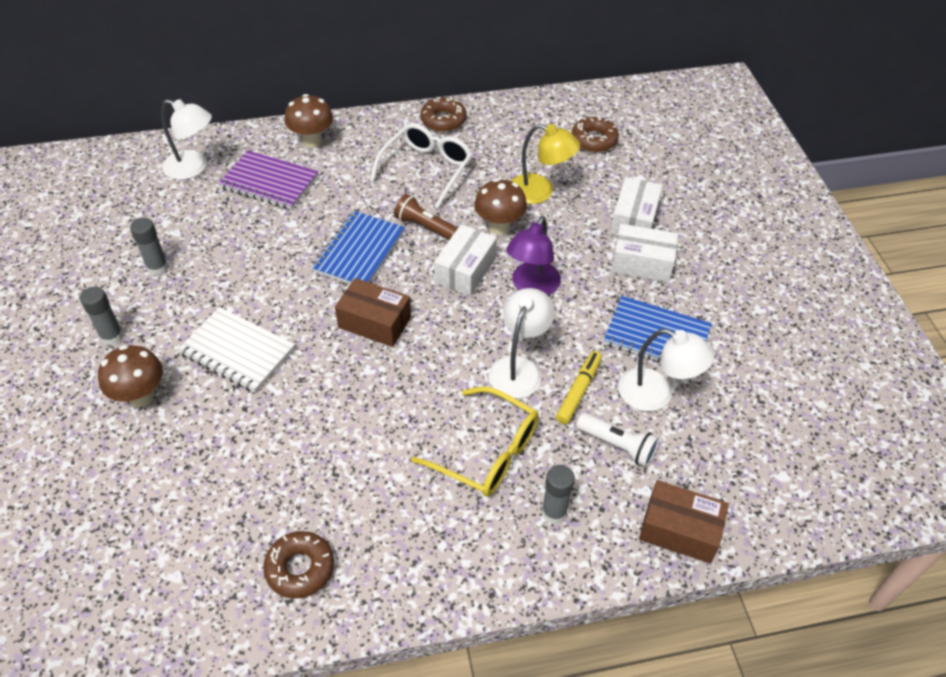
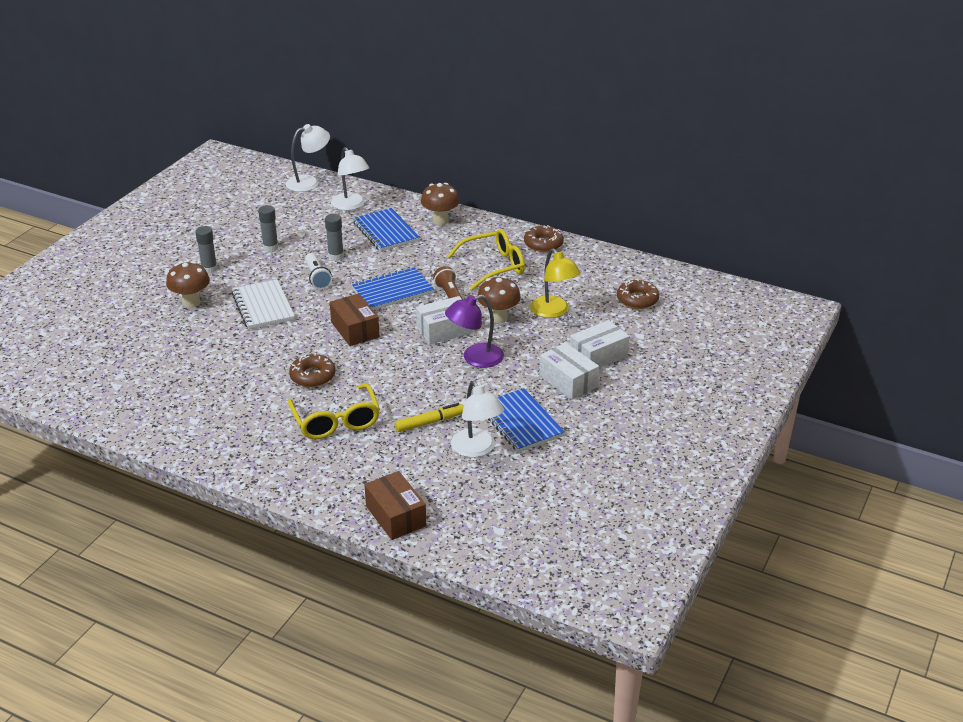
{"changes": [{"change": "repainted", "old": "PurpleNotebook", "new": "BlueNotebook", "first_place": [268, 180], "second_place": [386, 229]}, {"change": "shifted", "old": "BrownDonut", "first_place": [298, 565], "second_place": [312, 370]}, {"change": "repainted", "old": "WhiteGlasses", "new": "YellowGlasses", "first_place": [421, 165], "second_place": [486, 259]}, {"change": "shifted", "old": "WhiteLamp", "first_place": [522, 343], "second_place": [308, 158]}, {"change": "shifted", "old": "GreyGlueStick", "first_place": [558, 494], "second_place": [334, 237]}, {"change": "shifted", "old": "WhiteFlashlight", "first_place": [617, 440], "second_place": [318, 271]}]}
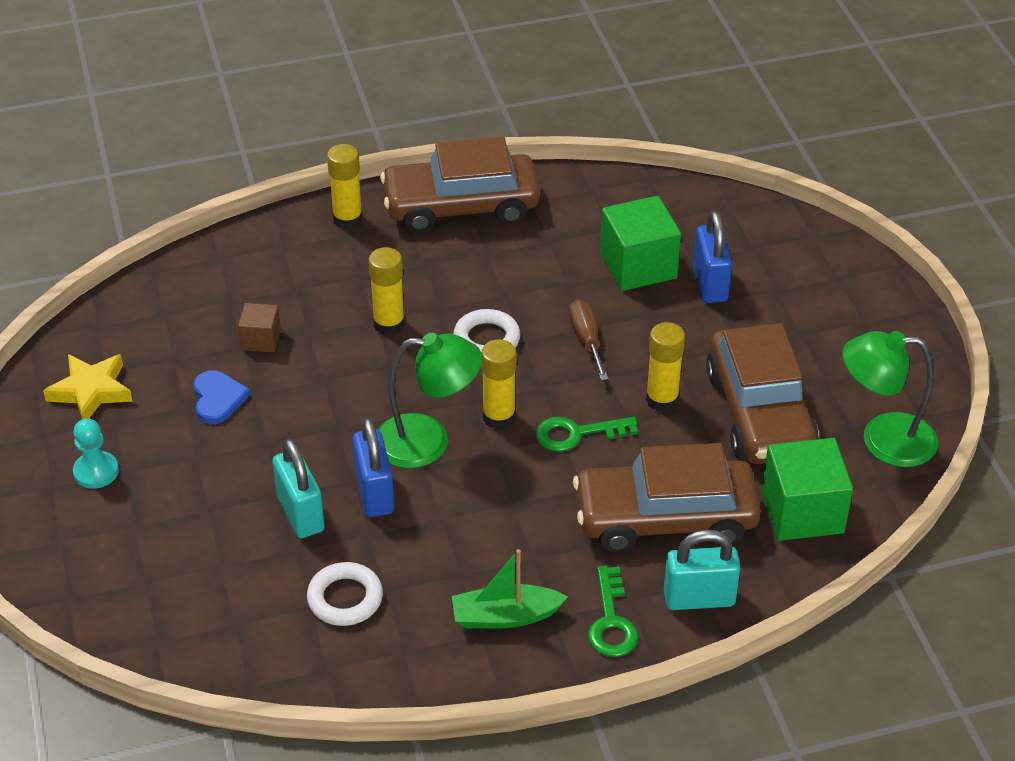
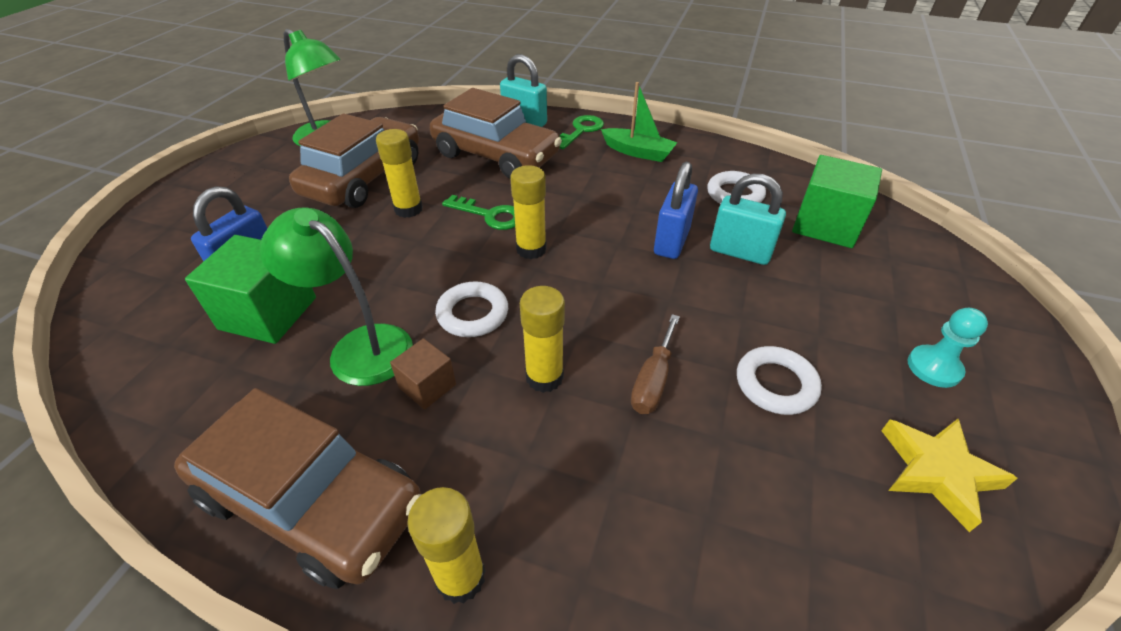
{"changes": [{"change": "swapped", "old": "BlueHeart", "new": "WhiteRing", "first_place": [221, 397], "second_place": [779, 380]}, {"change": "shifted", "old": "BrownCube", "first_place": [259, 327], "second_place": [423, 374]}, {"change": "rotated", "old": "TurquoisePadlock", "first_place": [298, 488], "second_place": [748, 219], "degrees": -75}, {"change": "shifted", "old": "GreenLamp", "first_place": [430, 400], "second_place": [336, 296]}, {"change": "shifted", "old": "BrownScrewdriver", "first_place": [588, 339], "second_place": [655, 364]}, {"change": "shifted", "old": "GreenCube", "first_place": [807, 489], "second_place": [837, 201]}]}
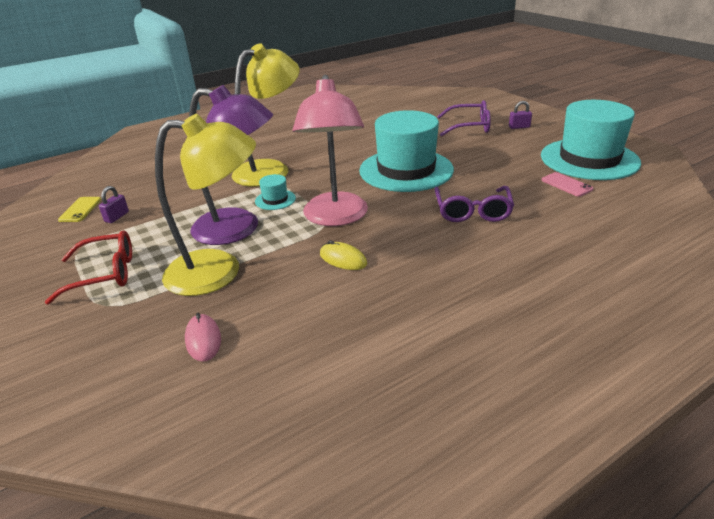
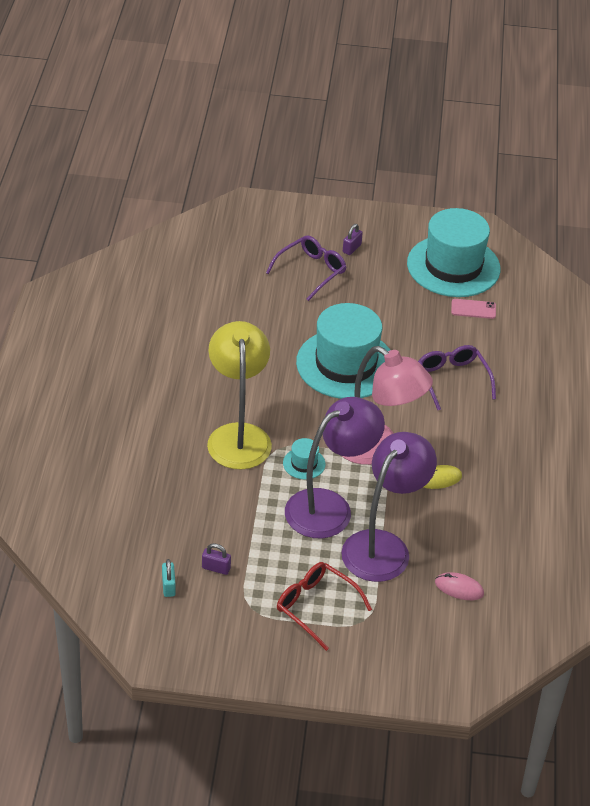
{"changes": [{"change": "rotated", "old": "RedGlasses", "first_place": [88, 267], "second_place": [324, 606], "degrees": -75}, {"change": "swapped", "old": "YellowPhone", "new": "TurquoisePadlock", "first_place": [79, 209], "second_place": [169, 578]}, {"change": "rotated", "old": "PurplePadlock", "first_place": [114, 204], "second_place": [216, 559], "degrees": -45}, {"change": "repainted", "old": "YellowLamp", "new": "PurpleLamp", "first_place": [205, 205], "second_place": [389, 507]}, {"change": "rotated", "old": "PurpleGlasses", "first_place": [474, 204], "second_place": [457, 377], "degrees": -150}]}
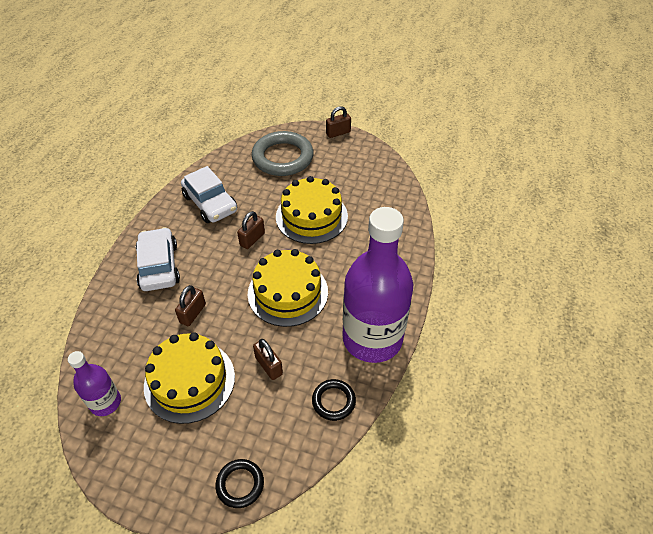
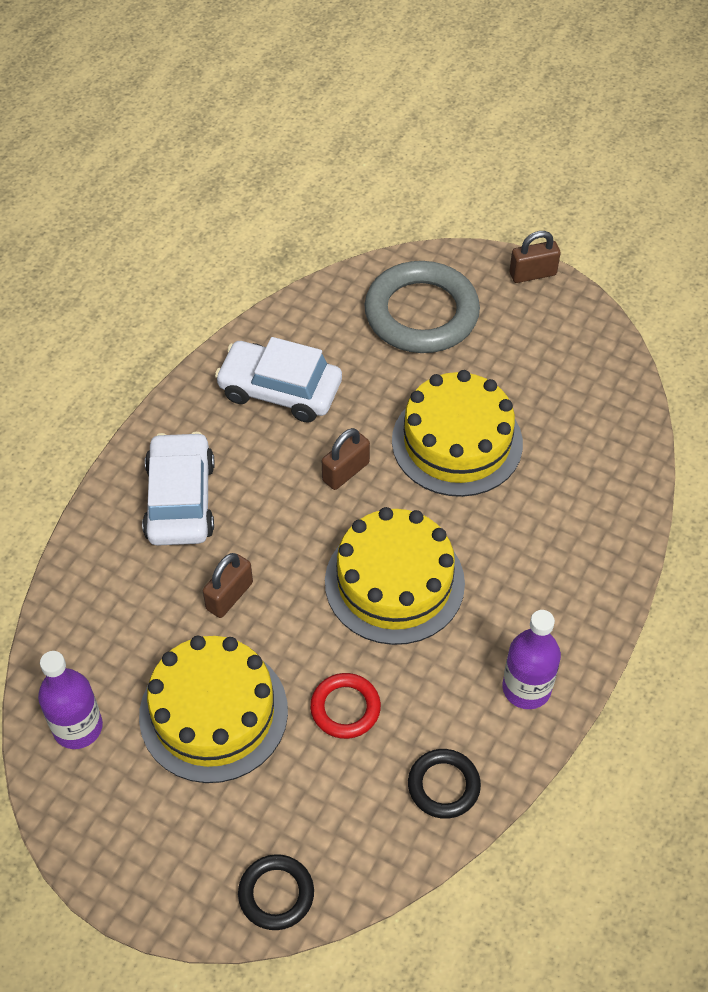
{"changes": [{"change": "rotated", "old": "WhiteCar", "first_place": [209, 194], "second_place": [278, 380], "degrees": 135}, {"change": "swapped", "old": "BrownPadlock", "new": "RedRing", "first_place": [268, 359], "second_place": [345, 706]}, {"change": "scaled", "old": "PurpleBottle", "first_place": [378, 285], "second_place": [531, 659], "factor": 0.48}]}
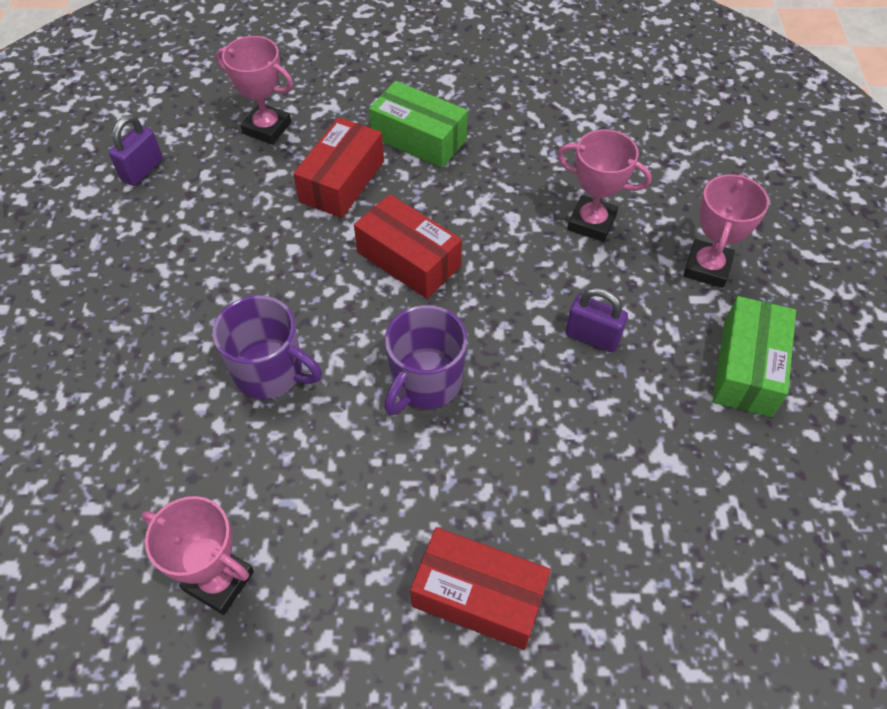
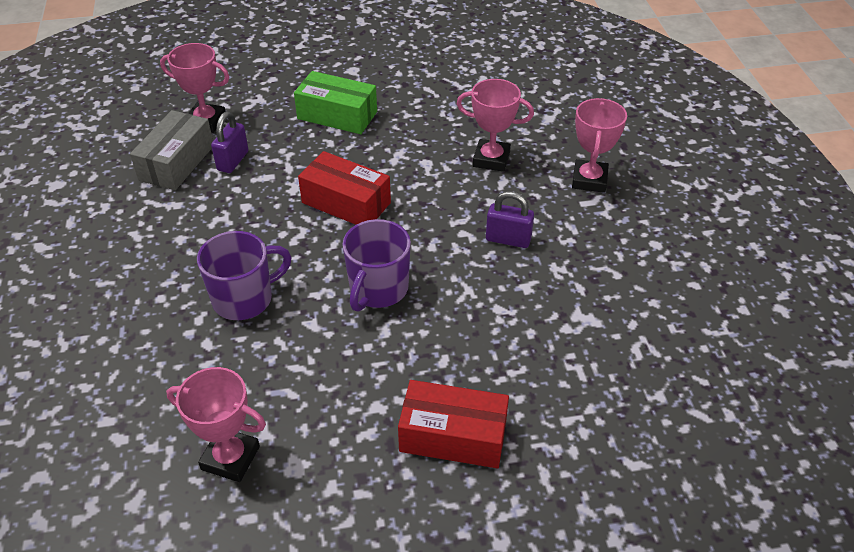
{"changes": [{"change": "shifted", "old": "PurplePadlock", "first_place": [136, 150], "second_place": [229, 142]}, {"change": "rotated", "old": "PurpleMug", "first_place": [267, 347], "second_place": [244, 275], "degrees": -45}, {"change": "gone", "old": "RedBox", "first_place": [338, 167]}, {"change": "gone", "old": "GreenBox", "first_place": [754, 356]}, {"change": "new", "new": "GreyBox", "second_place": [171, 150]}]}
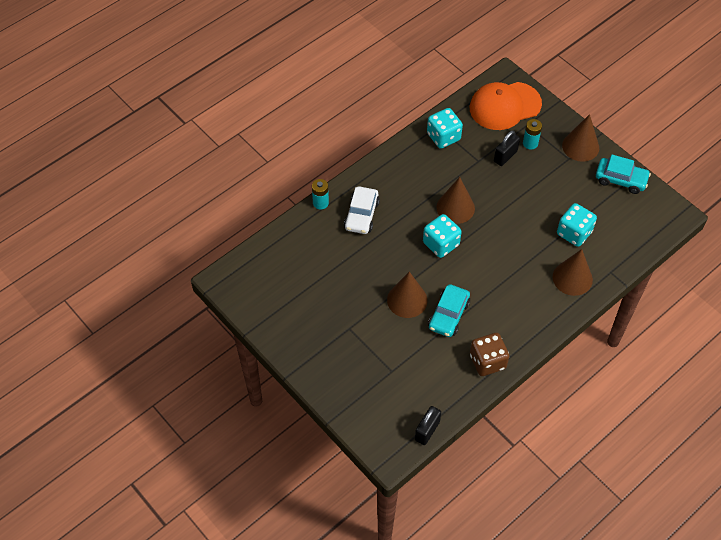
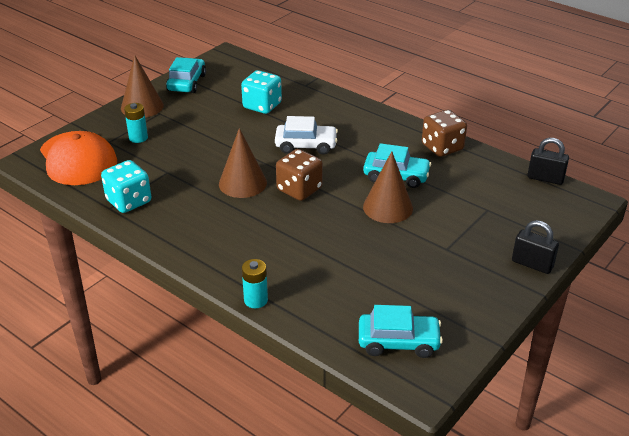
{"changes": [{"change": "shifted", "old": "WhiteCar", "first_place": [362, 210], "second_place": [306, 135]}, {"change": "repainted", "old": "TurquoiseDice", "new": "BrownDice", "first_place": [442, 236], "second_place": [299, 175]}, {"change": "shifted", "old": "BlackPadlock", "first_place": [507, 148], "second_place": [535, 247]}, {"change": "gone", "old": "BrownCone", "first_place": [573, 272]}, {"change": "new", "new": "TurquoiseCar", "second_place": [401, 331]}]}
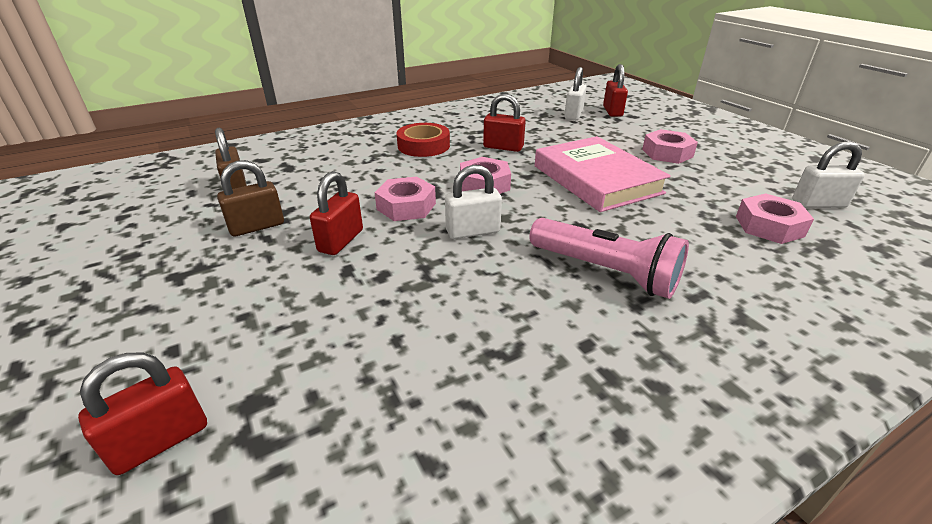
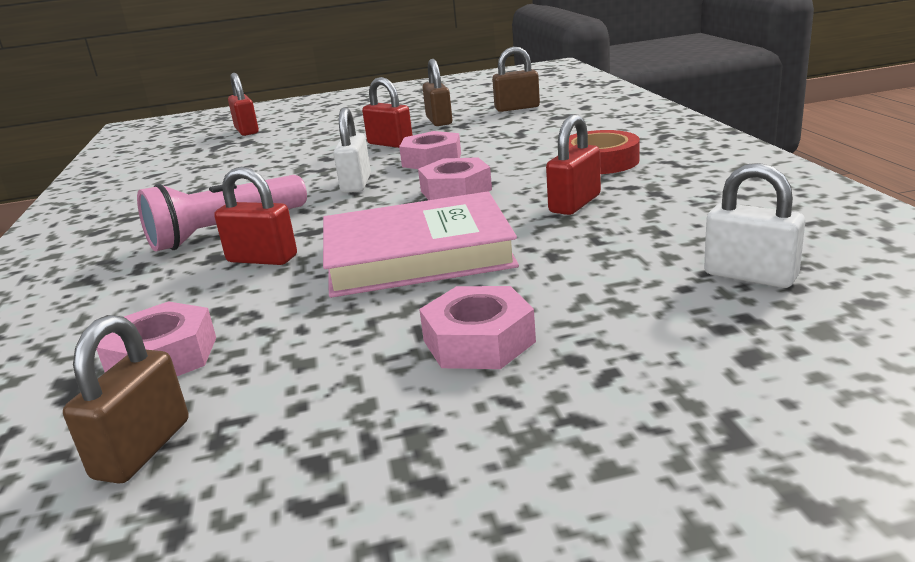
{"changes": [{"change": "shifted", "old": "RedPadlock", "first_place": [615, 90], "second_place": [255, 216]}, {"change": "repainted", "old": "WhitePadlock", "new": "BrownPadlock", "first_place": [828, 174], "second_place": [125, 399]}]}
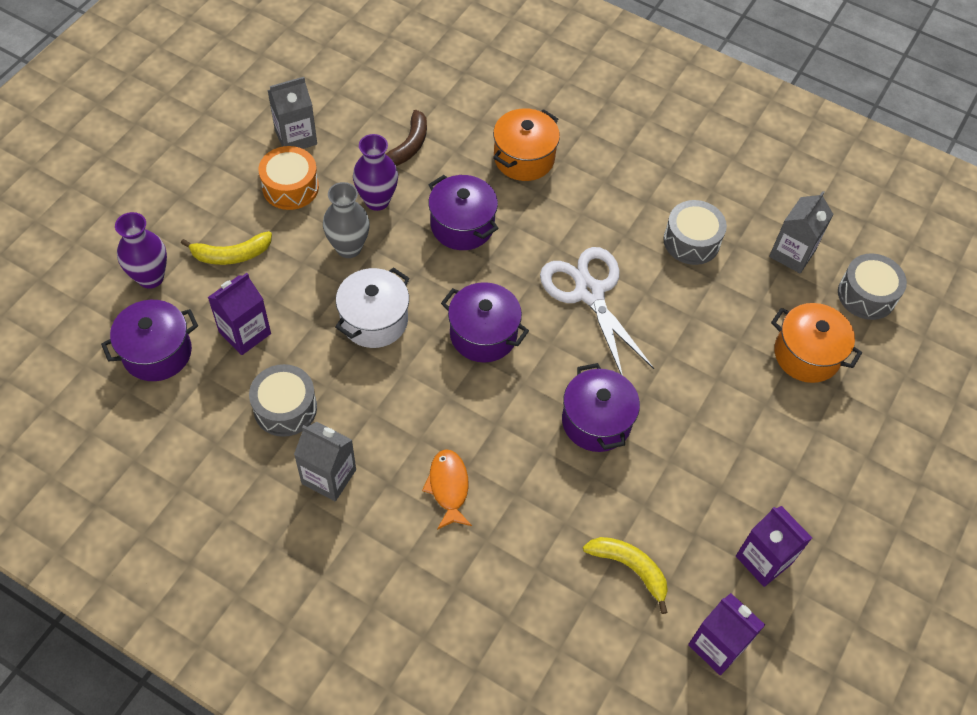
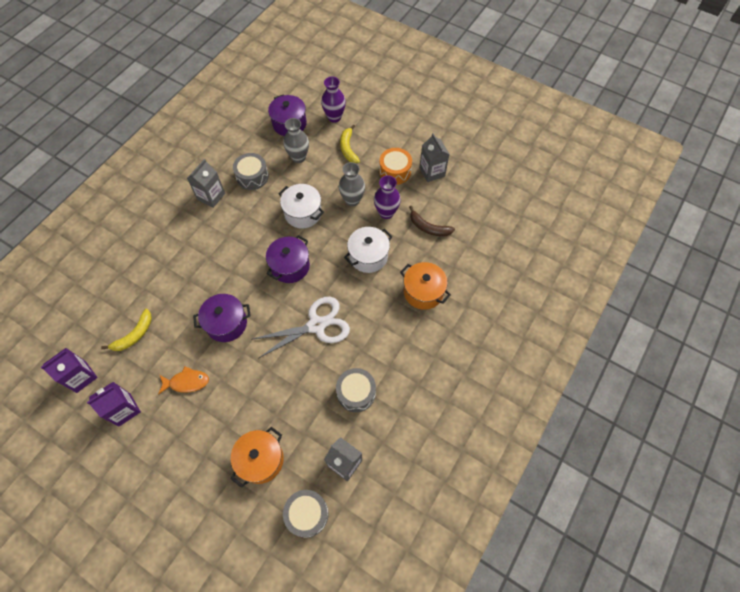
{"changes": [{"change": "swapped", "old": "PurpleCarton", "new": "GreyVase", "first_place": [239, 314], "second_place": [296, 140]}, {"change": "shifted", "old": "OrangeFish", "first_place": [447, 489], "second_place": [183, 380]}, {"change": "repainted", "old": "PurplePot", "new": "WhitePot", "first_place": [463, 212], "second_place": [368, 250]}]}
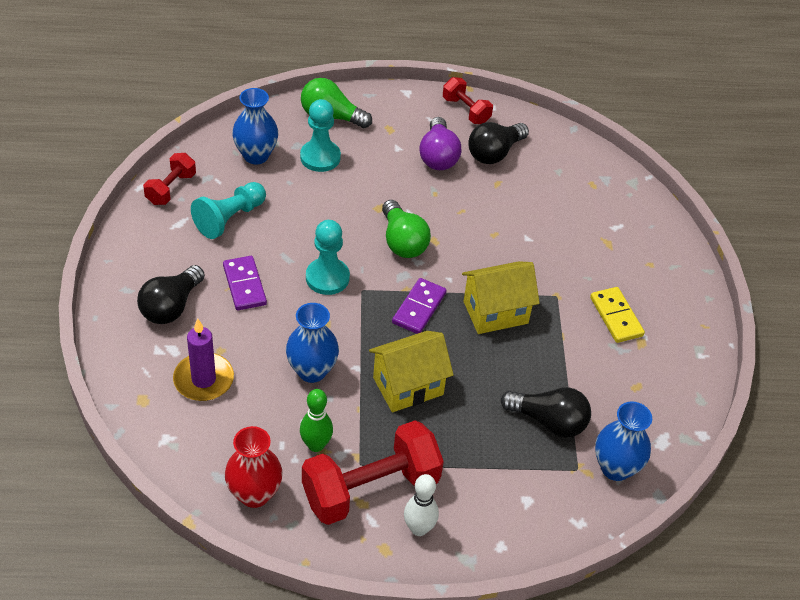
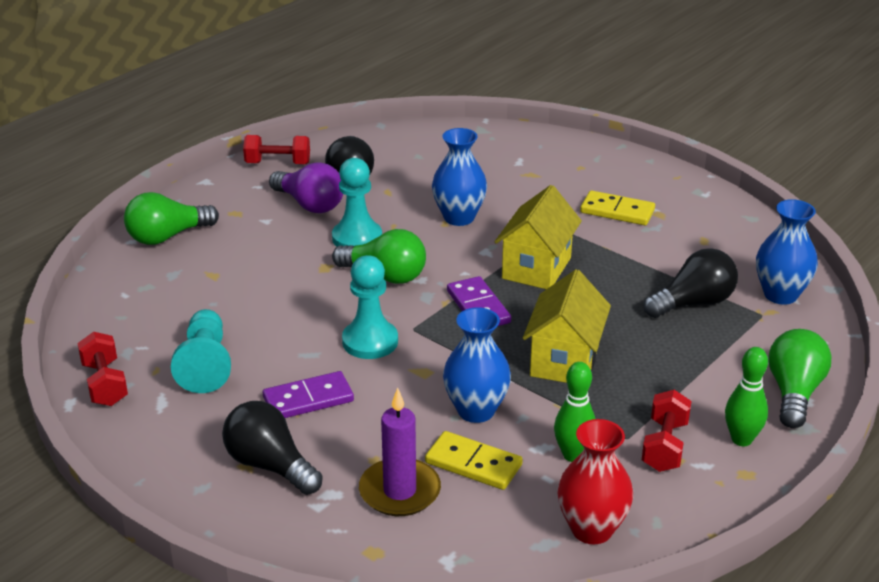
{"changes": [{"change": "rotated", "old": "BlackLightBulb", "first_place": [171, 294], "second_place": [272, 448], "degrees": 150}, {"change": "rotated", "old": "PurpleDomino", "first_place": [245, 283], "second_place": [308, 394], "degrees": -45}, {"change": "shifted", "old": "BlueVase", "first_place": [255, 126], "second_place": [459, 177]}, {"change": "shifted", "old": "TurquoisePawn", "first_place": [320, 135], "second_place": [357, 202]}, {"change": "scaled", "old": "RedDumbbell", "first_place": [373, 472], "second_place": [667, 431], "factor": 0.53}, {"change": "repainted", "old": "WhiteBowlingPin", "new": "GreenBowlingPin", "first_place": [421, 505], "second_place": [746, 396]}, {"change": "new", "new": "YellowDomino", "second_place": [474, 460]}, {"change": "new", "new": "GreenLightBulb", "second_place": [799, 378]}]}
